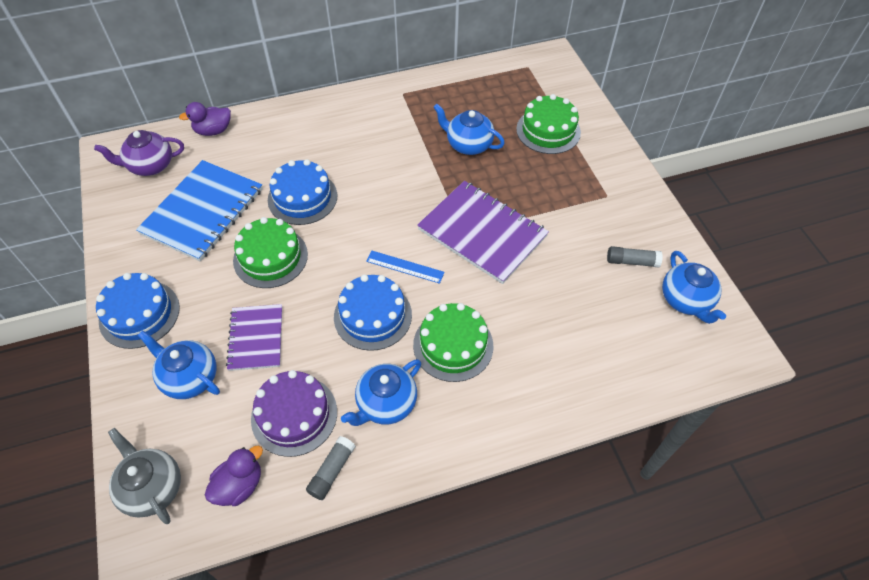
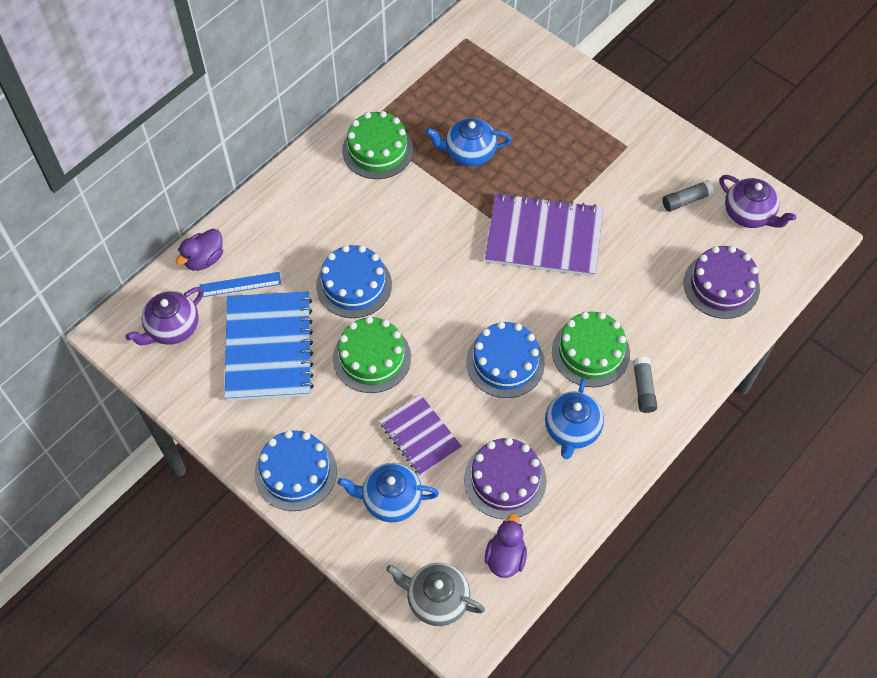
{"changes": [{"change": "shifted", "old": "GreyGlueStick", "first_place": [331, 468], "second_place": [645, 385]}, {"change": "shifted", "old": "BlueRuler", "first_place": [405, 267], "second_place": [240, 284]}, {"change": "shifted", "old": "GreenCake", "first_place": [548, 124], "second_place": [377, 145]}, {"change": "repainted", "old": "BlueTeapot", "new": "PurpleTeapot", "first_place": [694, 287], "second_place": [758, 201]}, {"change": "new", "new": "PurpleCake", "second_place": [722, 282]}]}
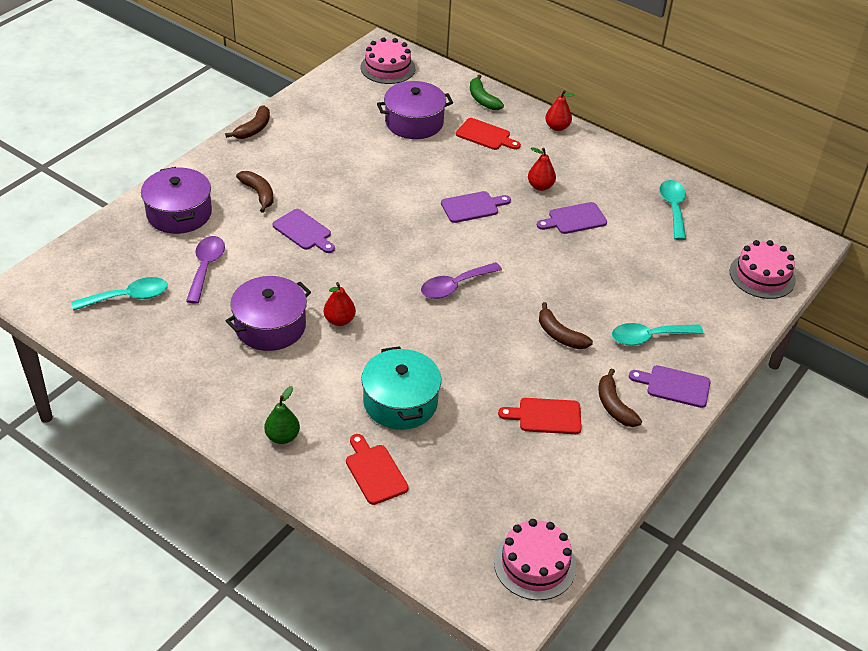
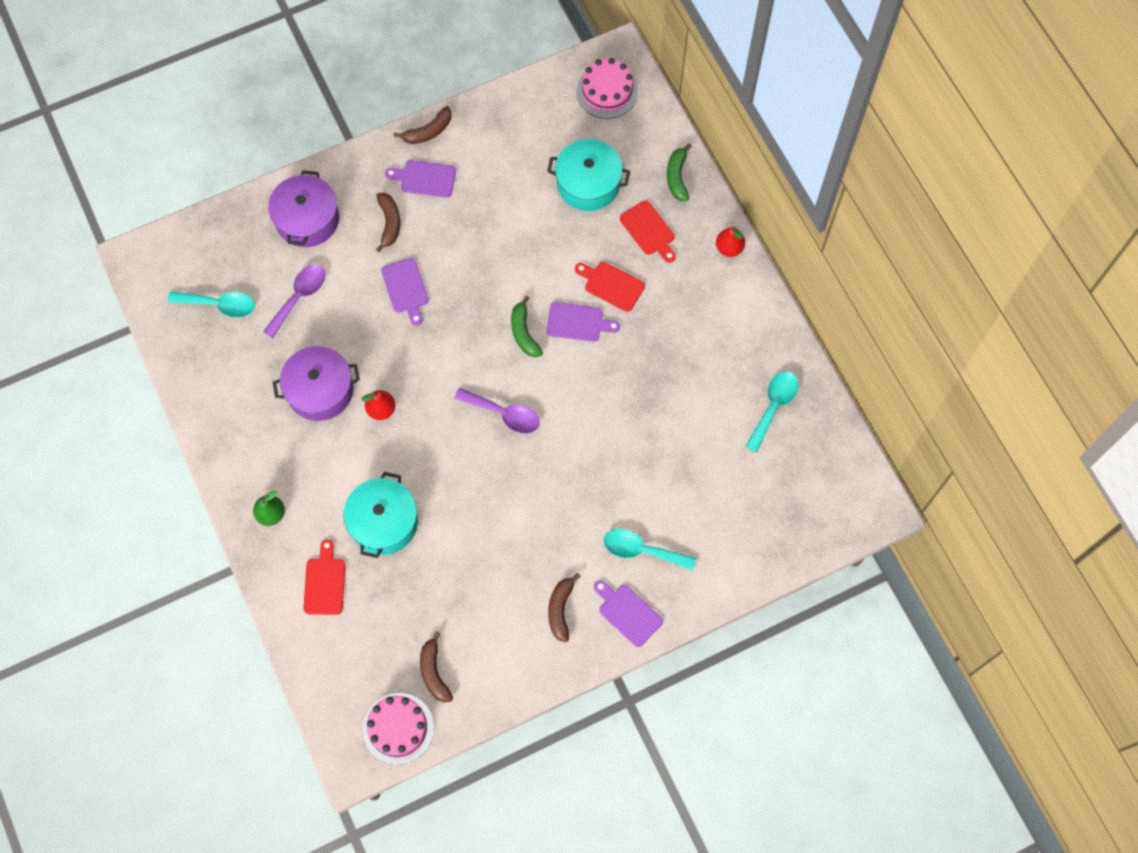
{"changes": [{"change": "repainted", "old": "PurplePot", "new": "TurquoisePot", "first_place": [415, 110], "second_place": [588, 175]}, {"change": "rotated", "old": "PurpleSpoon", "first_place": [461, 280], "second_place": [497, 410], "degrees": -150}, {"change": "shifted", "old": "RedCuttingBoard", "first_place": [540, 416], "second_place": [610, 287]}, {"change": "gone", "old": "RedPear", "first_place": [542, 169]}, {"change": "shifted", "old": "PurpleCuttingBoard", "first_place": [572, 218], "second_place": [420, 179]}, {"change": "shifted", "old": "BrownBanana", "first_place": [566, 325], "second_place": [436, 666]}, {"change": "gone", "old": "PinkCake", "first_place": [763, 269]}, {"change": "new", "new": "GreenBanana", "second_place": [527, 326]}]}
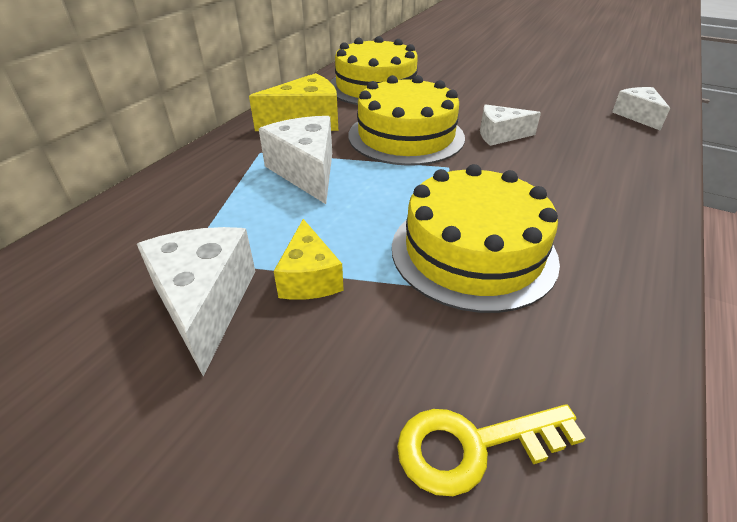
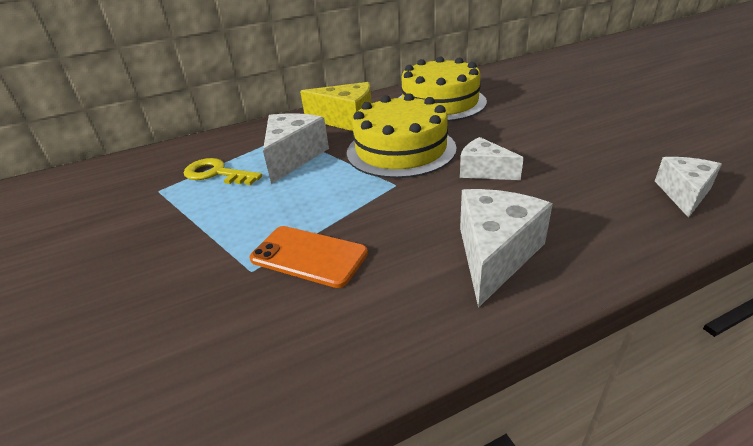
{"changes": [{"change": "shifted", "old": "WhiteCheese", "first_place": [196, 301], "second_place": [506, 248]}, {"change": "gone", "old": "YellowCheese", "first_place": [309, 259]}, {"change": "swapped", "old": "YellowCake", "new": "OrangePhone", "first_place": [476, 238], "second_place": [308, 257]}, {"change": "shifted", "old": "YellowKey", "first_place": [491, 450], "second_place": [223, 171]}]}
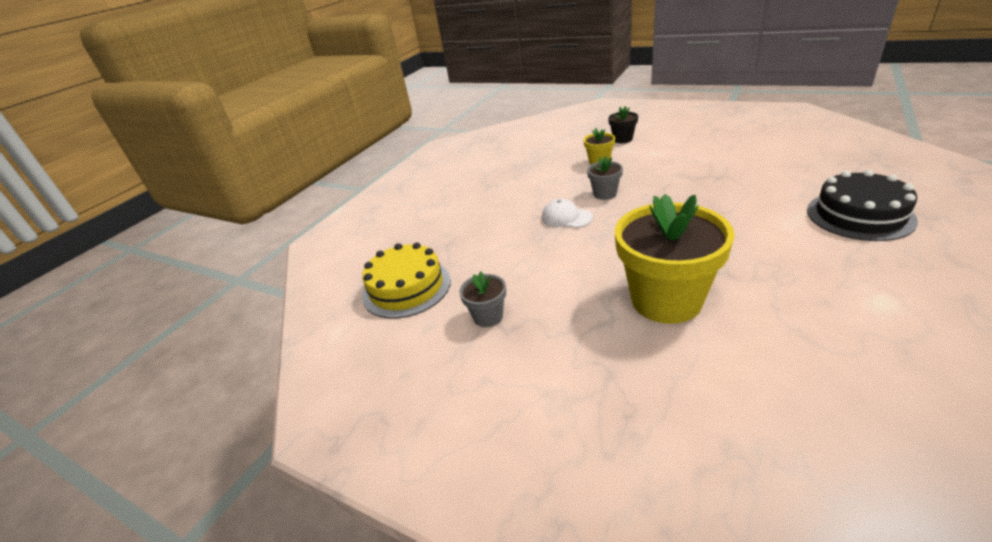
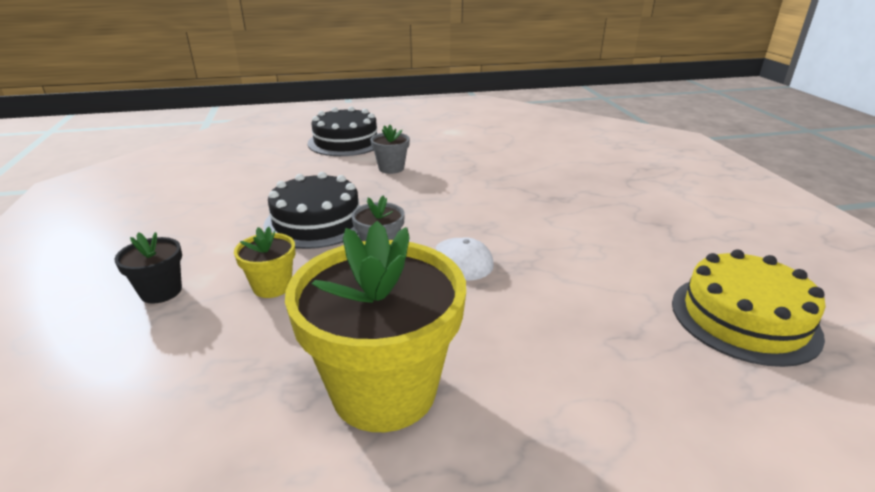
{"changes": [{"change": "shifted", "old": "GreyFlowerPot", "first_place": [482, 299], "second_place": [390, 149]}, {"change": "shifted", "old": "YellowFlowerPot", "first_place": [675, 259], "second_place": [375, 326]}, {"change": "new", "new": "BlackCake", "second_place": [311, 210]}]}
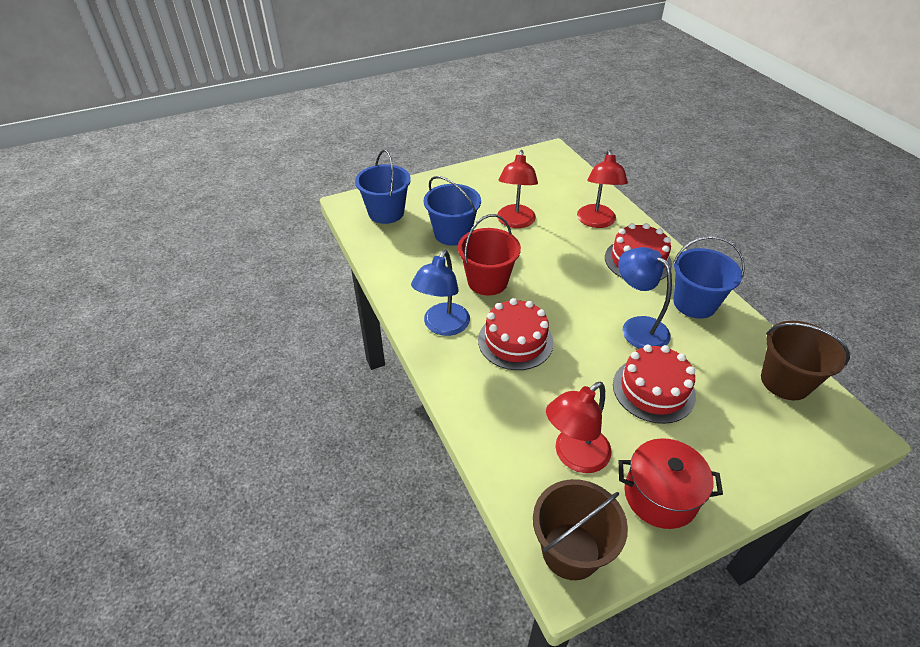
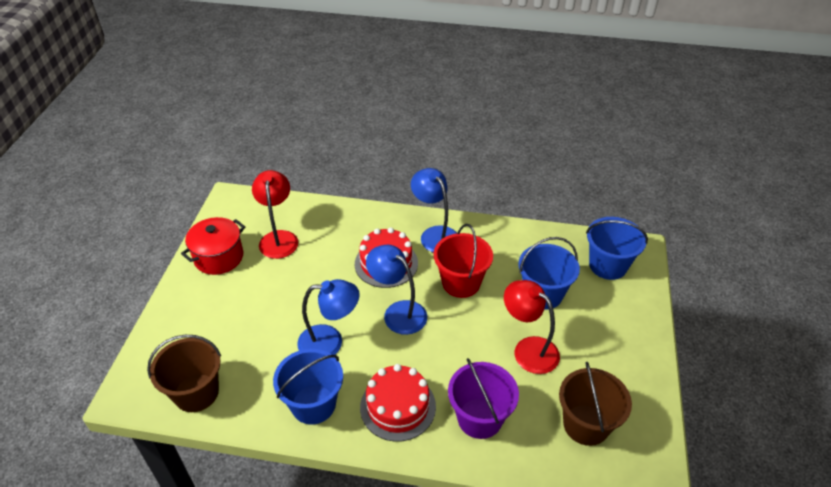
{"changes": [{"change": "shifted", "old": "BrownBucket", "first_place": [580, 529], "second_place": [595, 404]}, {"change": "swapped", "old": "RedLamp", "new": "PurpleBucket", "first_place": [602, 189], "second_place": [483, 398]}, {"change": "gone", "old": "RedCake", "first_place": [654, 384]}, {"change": "new", "new": "BlueLamp", "second_place": [396, 290]}]}
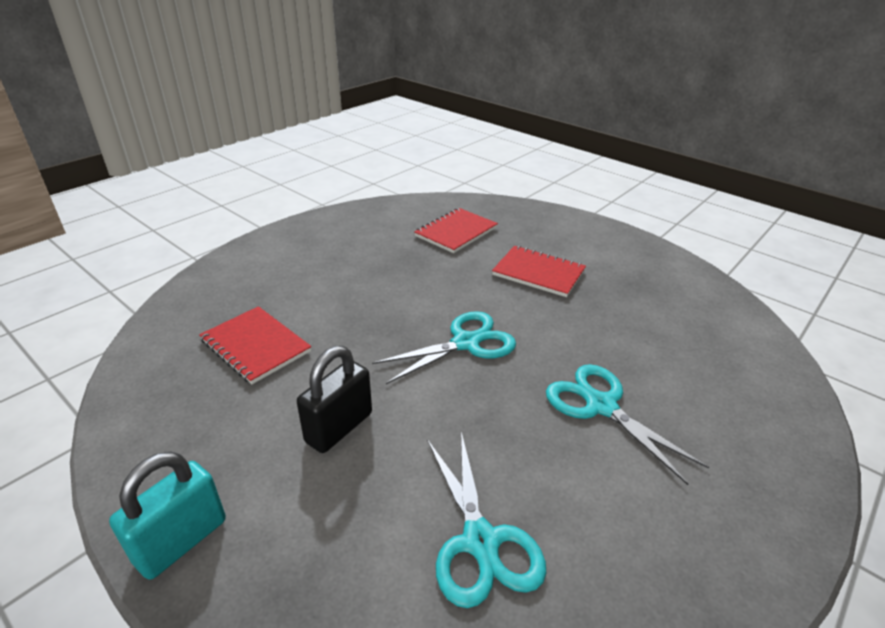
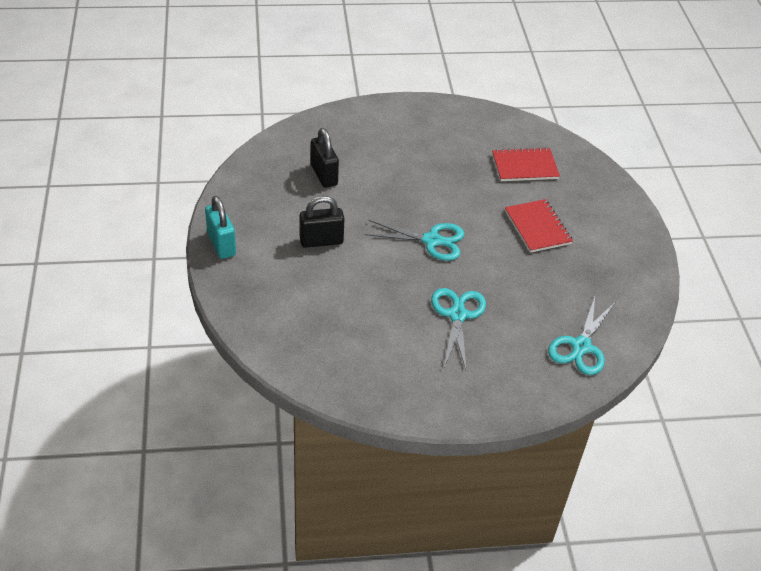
{"changes": [{"change": "rotated", "old": "TurquoisePadlock", "first_place": [167, 515], "second_place": [220, 227], "degrees": 75}, {"change": "swapped", "old": "RedNotebook", "new": "BlackPadlock", "first_place": [255, 345], "second_place": [325, 158]}, {"change": "shifted", "old": "TurquoiseScissors", "first_place": [486, 520], "second_place": [581, 336]}]}
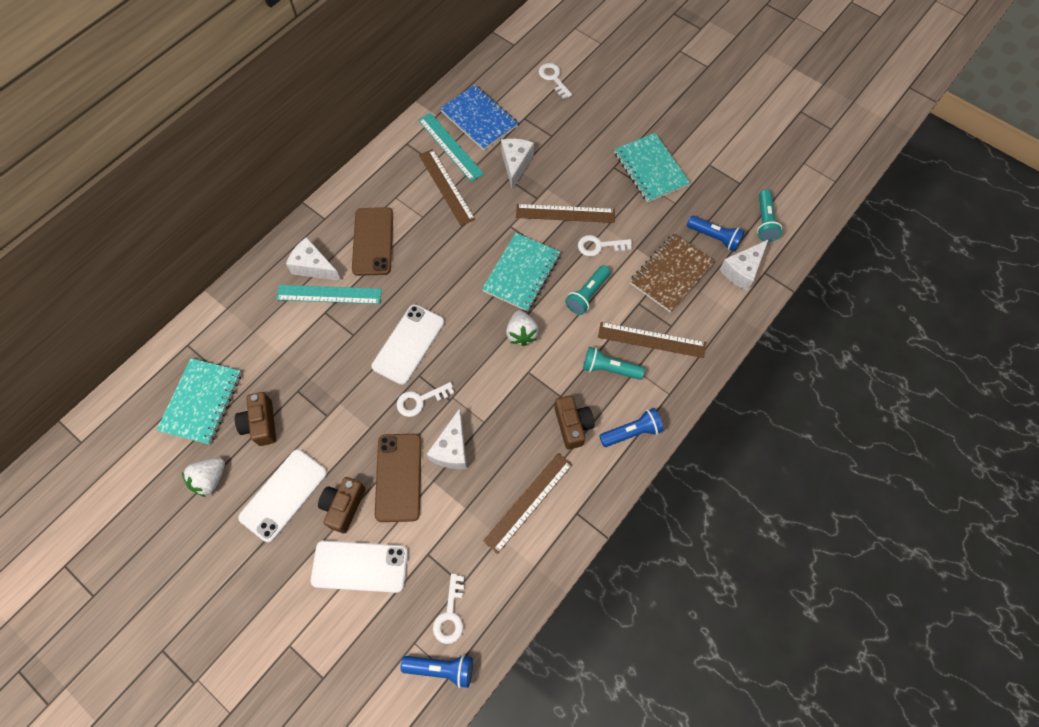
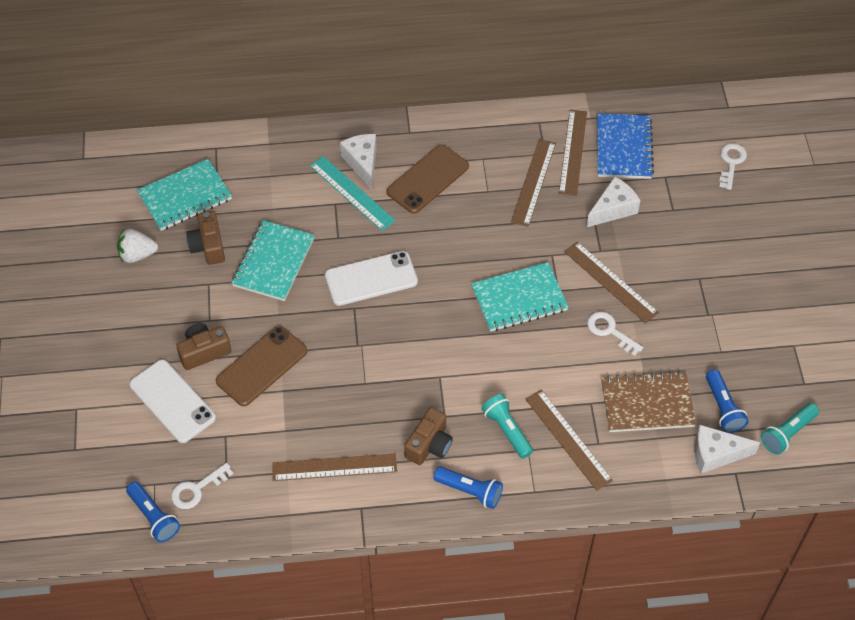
{"changes": [{"change": "rotated", "old": "BrownCamera", "first_place": [255, 419], "second_place": [205, 238], "degrees": -45}, {"change": "gone", "old": "WhitePhone", "first_place": [282, 496]}, {"change": "gone", "old": "WhiteKey", "first_place": [425, 399]}, {"change": "repainted", "old": "TurquoiseRuler", "new": "BrownRuler", "first_place": [451, 147], "second_place": [573, 153]}, {"change": "gone", "old": "WhiteCheese", "first_place": [447, 438]}, {"change": "gone", "old": "WhiteStrawberry", "first_place": [522, 328]}, {"change": "gone", "old": "TurquoiseFlashlight", "first_place": [587, 290]}, {"change": "shifted", "old": "TurquoiseNotebook", "first_place": [652, 167], "second_place": [273, 260]}]}
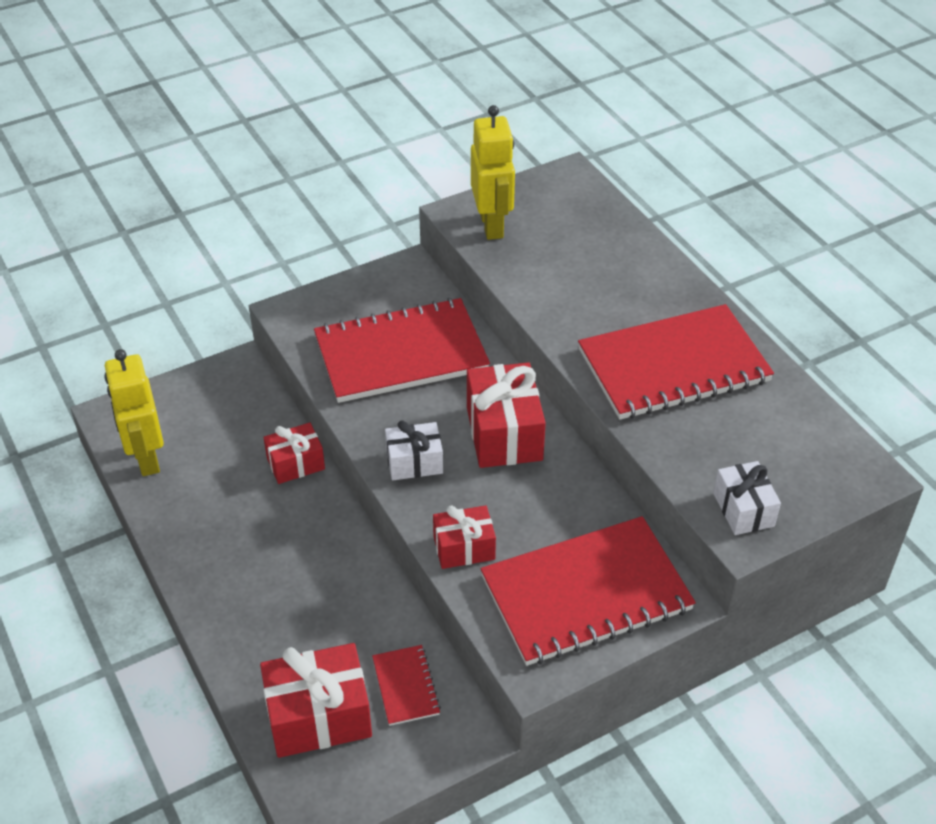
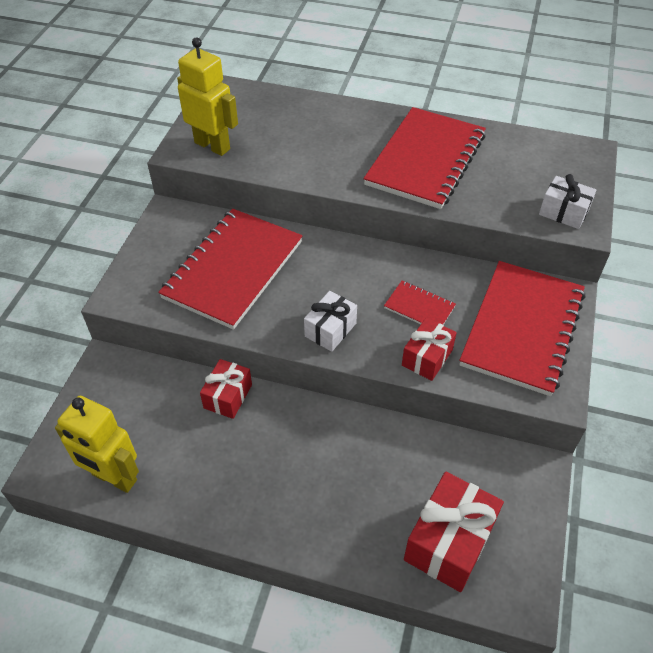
{"changes": [{"change": "shifted", "old": "RedNotebook", "first_place": [406, 685], "second_place": [420, 303]}, {"change": "gone", "old": "RedGift", "first_place": [506, 415]}]}
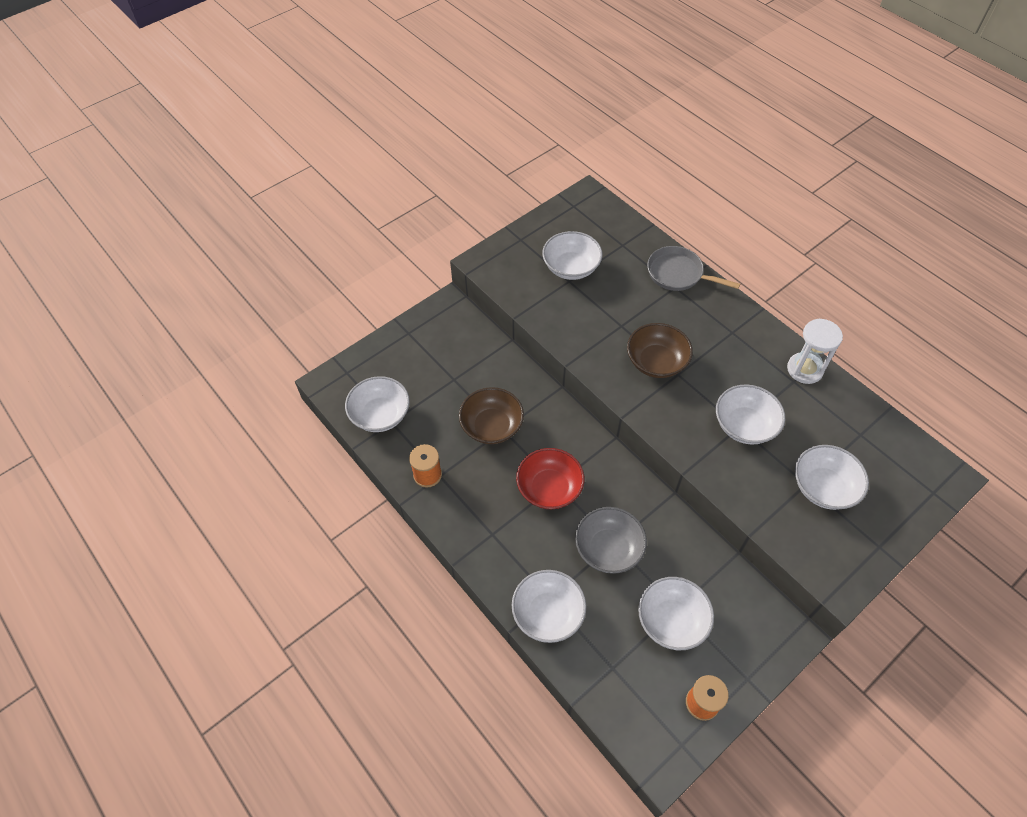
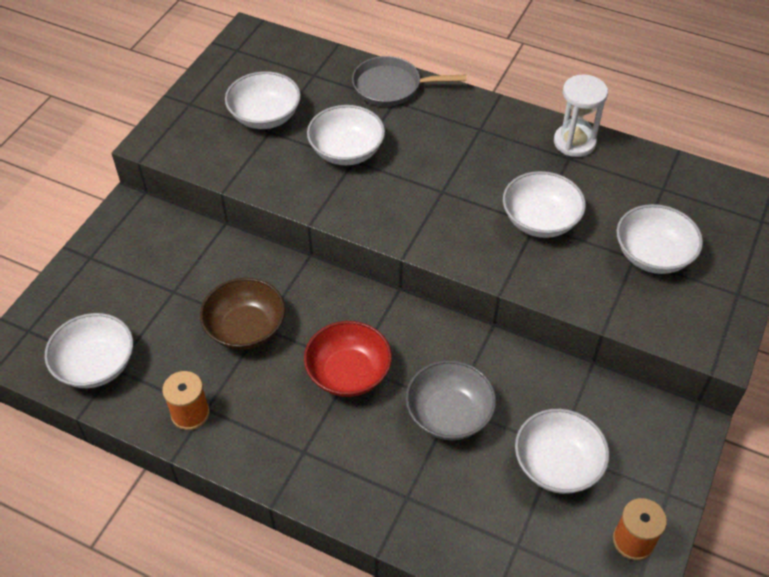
{"changes": [{"change": "shifted", "old": "WhiteBowl", "first_place": [549, 606], "second_place": [346, 135]}, {"change": "gone", "old": "BrownBowl", "first_place": [660, 350]}]}
